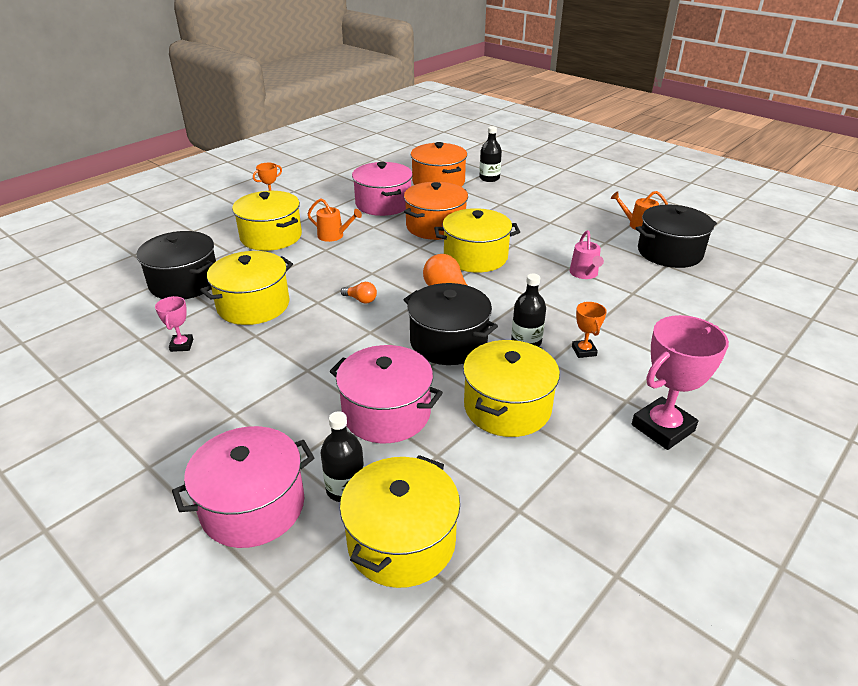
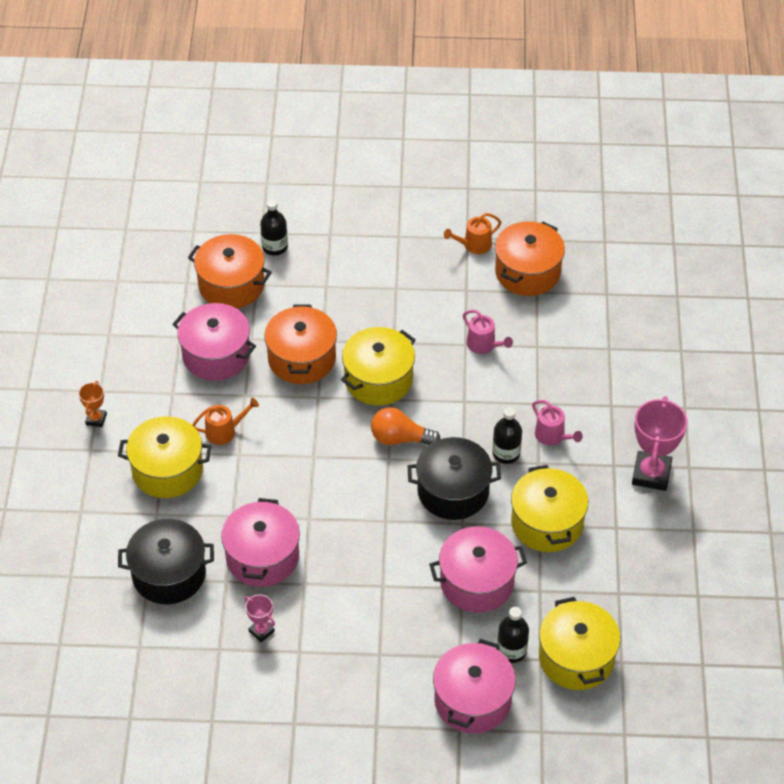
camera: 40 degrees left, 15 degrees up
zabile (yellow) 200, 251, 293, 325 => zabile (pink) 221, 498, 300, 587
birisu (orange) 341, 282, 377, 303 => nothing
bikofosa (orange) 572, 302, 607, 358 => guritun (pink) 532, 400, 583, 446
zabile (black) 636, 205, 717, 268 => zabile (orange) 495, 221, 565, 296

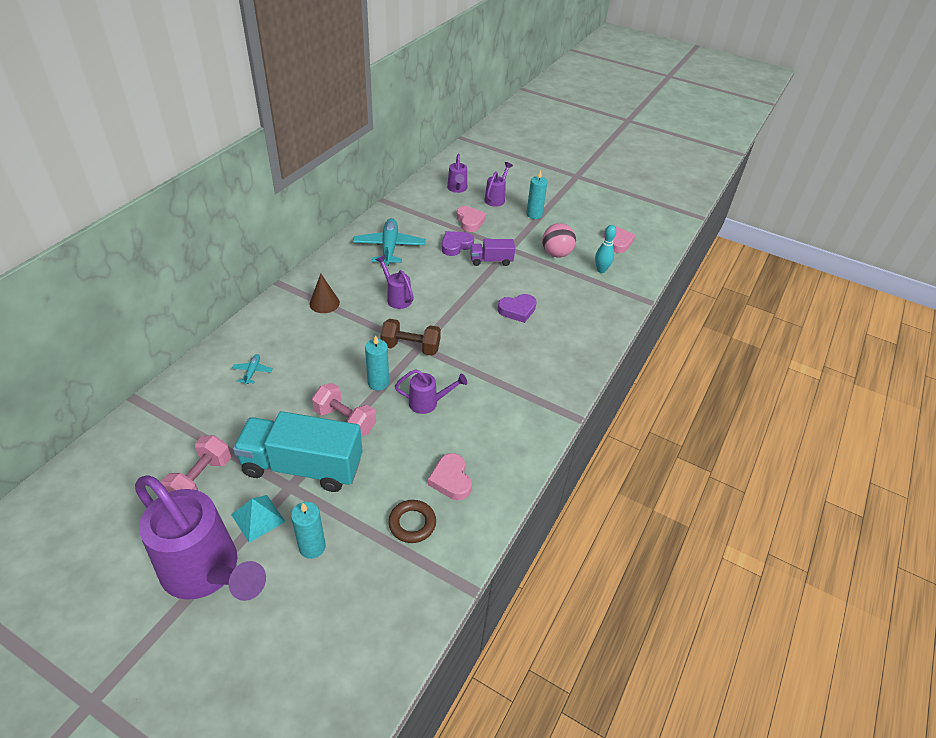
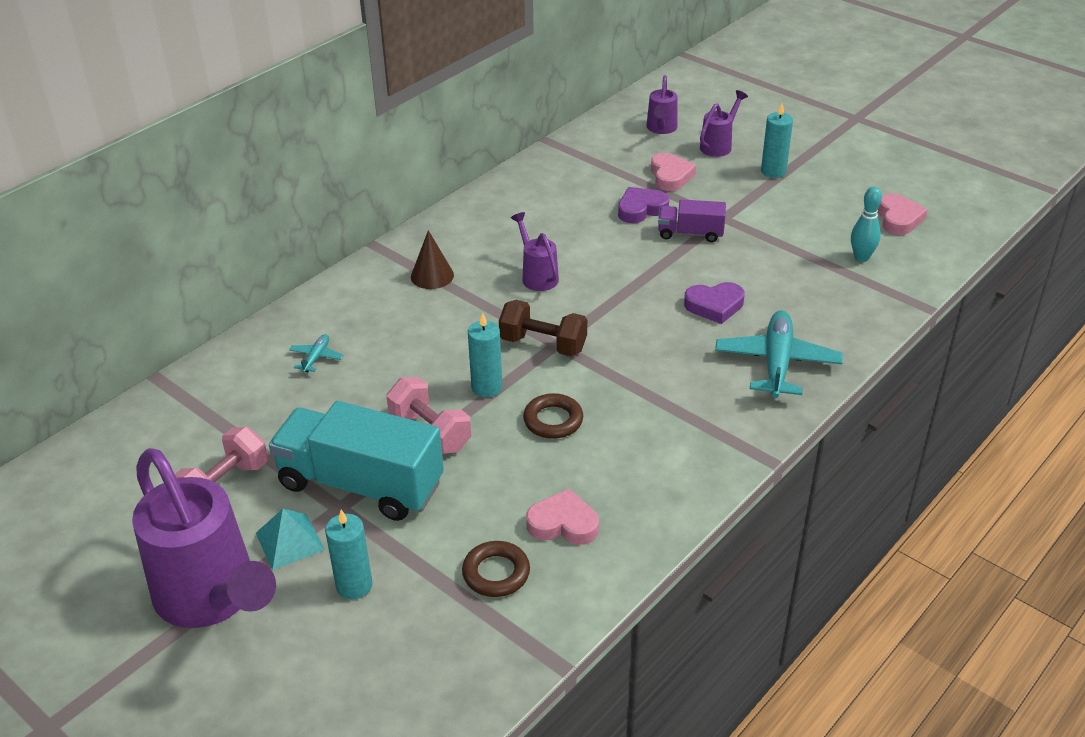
camera: 15 degrees right, 5 degrees down
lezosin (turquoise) 353, 218, 426, 266 => lezosin (turquoise) 715, 310, 843, 398, move
guritun (purple) 395, 369, 467, 414 => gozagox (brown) 523, 393, 583, 439
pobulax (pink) 428, 453, 472, 500 => pobulax (pink) 526, 489, 599, 545, 105 degrees clockwise
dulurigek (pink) 542, 223, 576, 258 => nothing

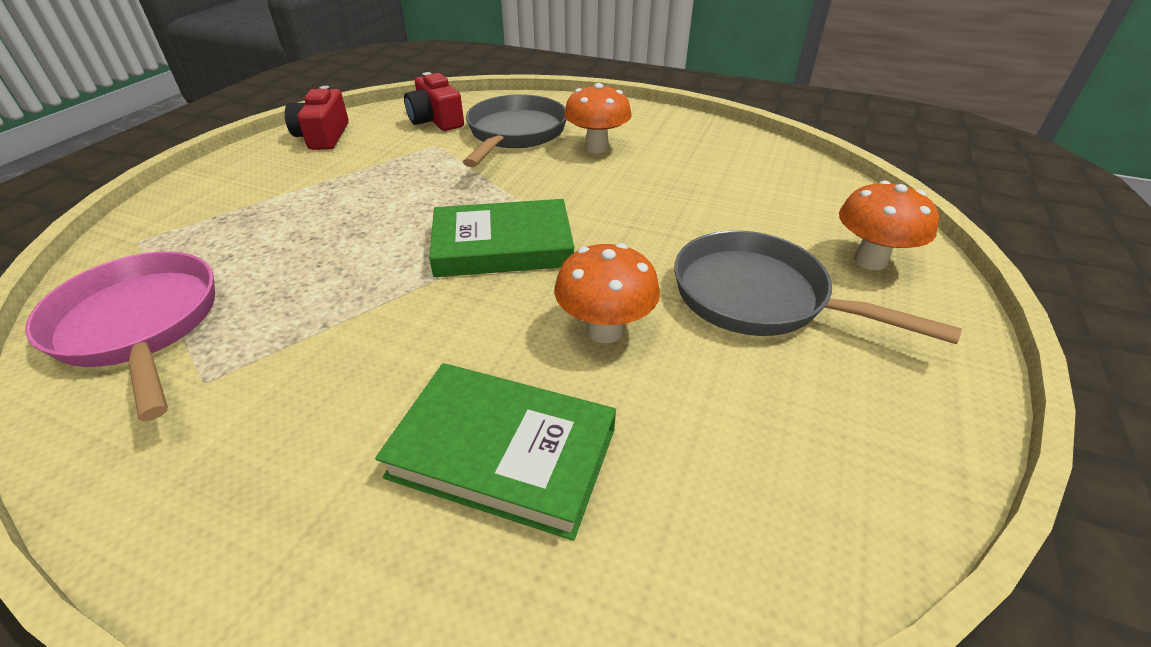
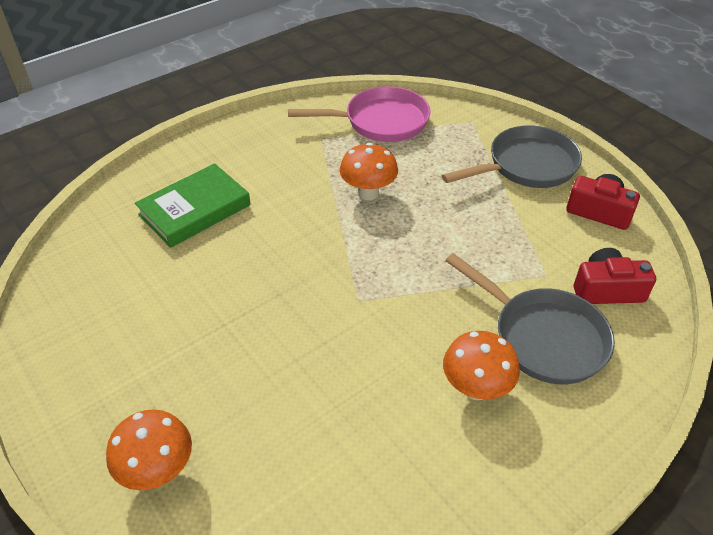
camera: 120 degrees right, 5 degrees up
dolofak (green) 429, 199, 574, 277 => nothing
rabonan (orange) 554, 243, 660, 343 => rabonan (orange) 340, 143, 398, 200, move
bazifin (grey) 674, 230, 962, 344 => bazifin (grey) 442, 125, 582, 188, move

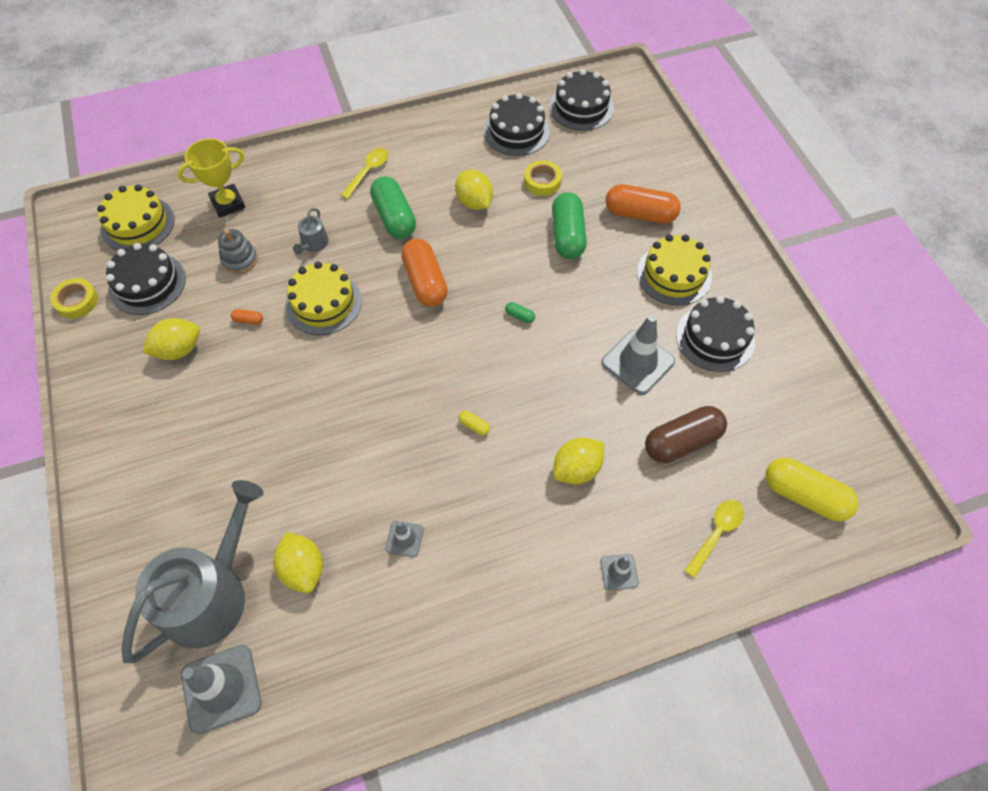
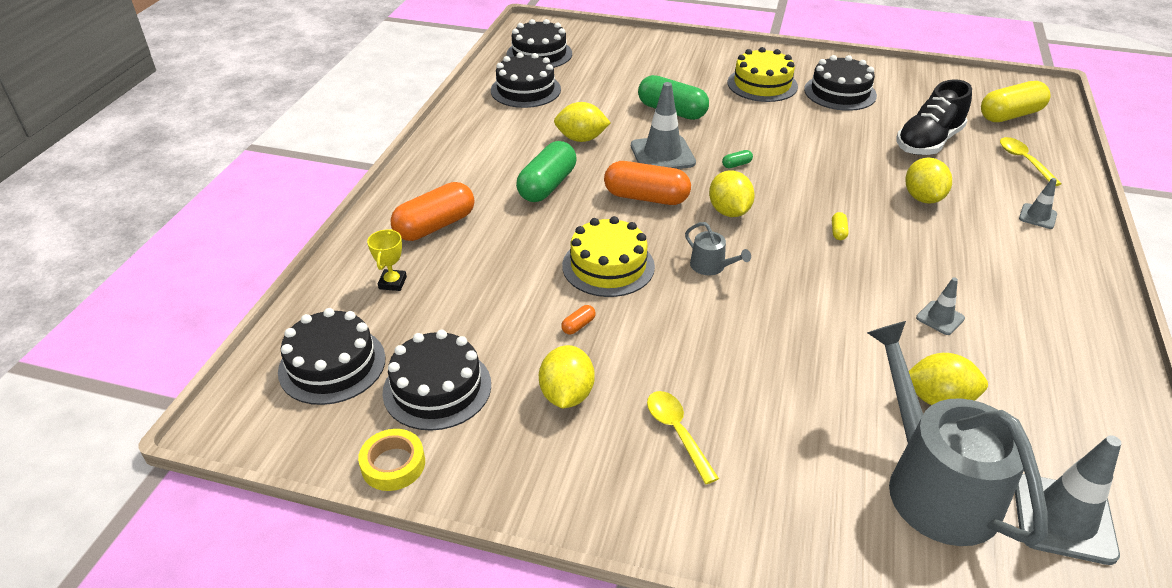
camera: 55 degrees left, 20 degrees down
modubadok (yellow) 97, 185, 175, 251 => modubadok (black) 278, 308, 386, 405
bikofosa (yellow) 177, 139, 245, 218 => bikofosa (yellow) 367, 229, 407, 291, x0.61
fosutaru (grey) 218, 229, 258, 274 => nothing
guritun (grey) 293, 208, 329, 254 => guritun (grey) 685, 222, 751, 275, move
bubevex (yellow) 340, 148, 389, 199 => bubevex (yellow) 647, 391, 719, 484, move
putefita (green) 370, 176, 416, 239 => putefita (green) 516, 141, 576, 202, 75 degrees counterclockwise
putefita (yellow) 459, 411, 490, 435 => putefita (yellow) 832, 212, 849, 240, 60 degrees counterclockwise
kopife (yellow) 524, 160, 562, 196 => nothing
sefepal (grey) 601, 314, 675, 395 => sefepal (grey) 631, 82, 696, 169, move
putefita (orange) 606, 184, 681, 224 => putefita (orange) 390, 182, 474, 241, move
putefita (brown) 645, 406, 727, 463 => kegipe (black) 897, 79, 972, 155
nothing => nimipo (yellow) 709, 170, 755, 217

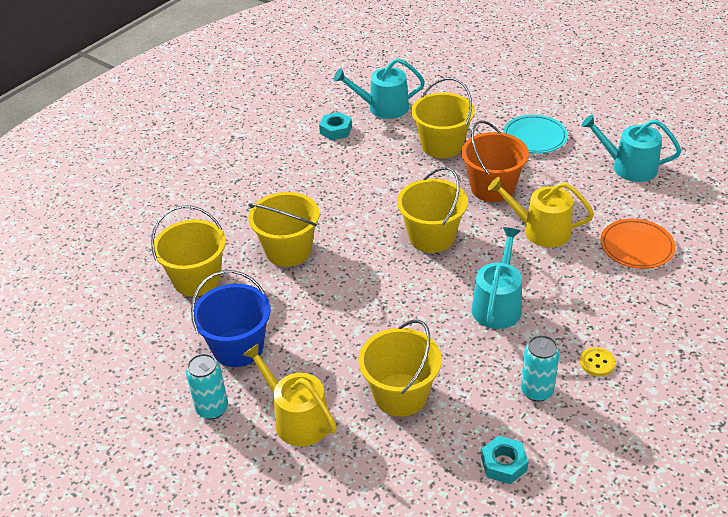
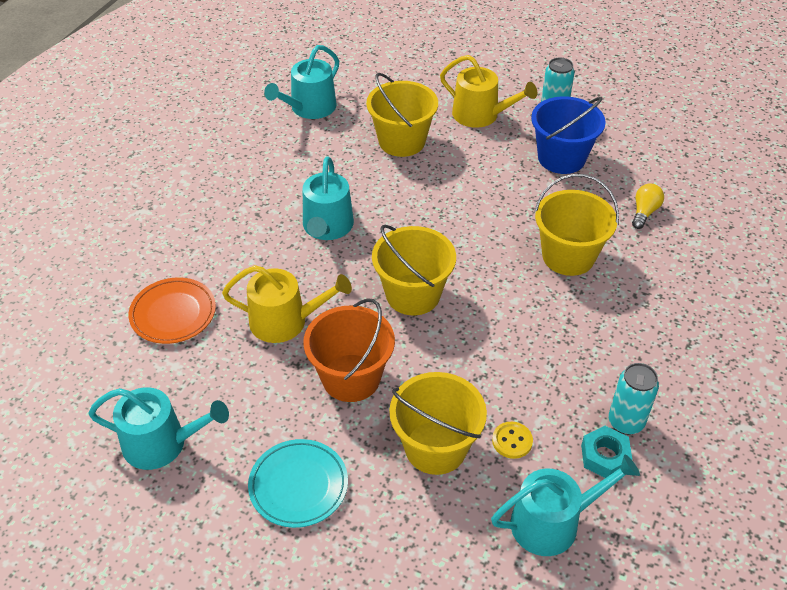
camera: 165 degrees right, 5 degrees up
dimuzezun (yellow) 151, 206, 226, 297 => birisu (yellow) 632, 183, 664, 229
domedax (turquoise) 481, 436, 528, 484 => guritun (turquoise) 264, 45, 339, 119
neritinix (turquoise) 521, 335, 559, 402 => neritinix (turquoise) 608, 363, 659, 435, move
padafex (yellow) 580, 347, 615, 376 => padafex (yellow) 492, 422, 533, 459, move

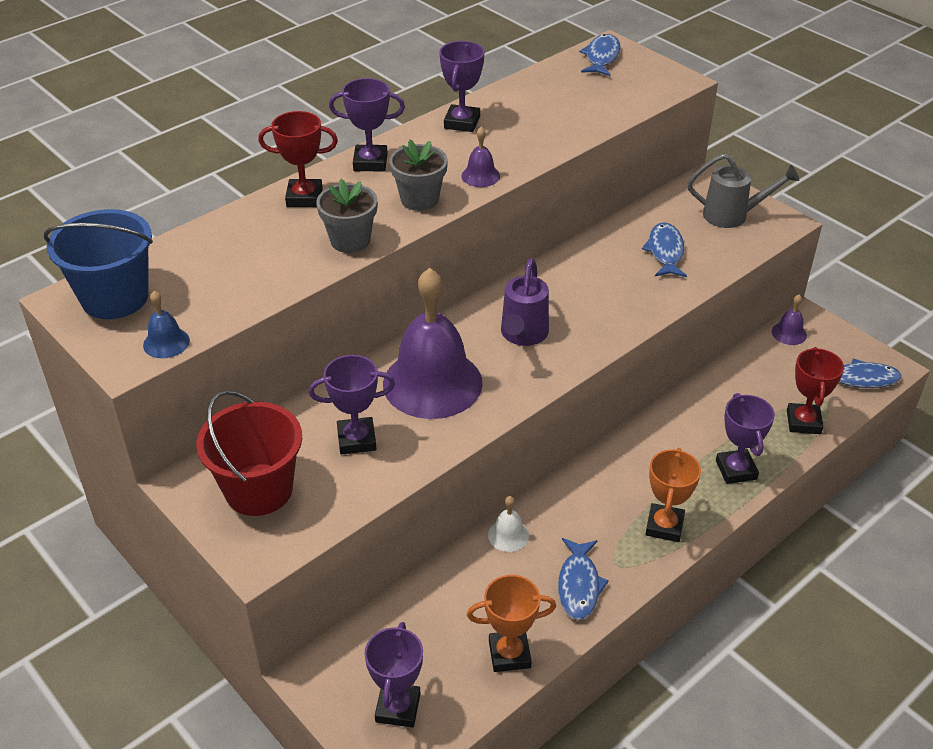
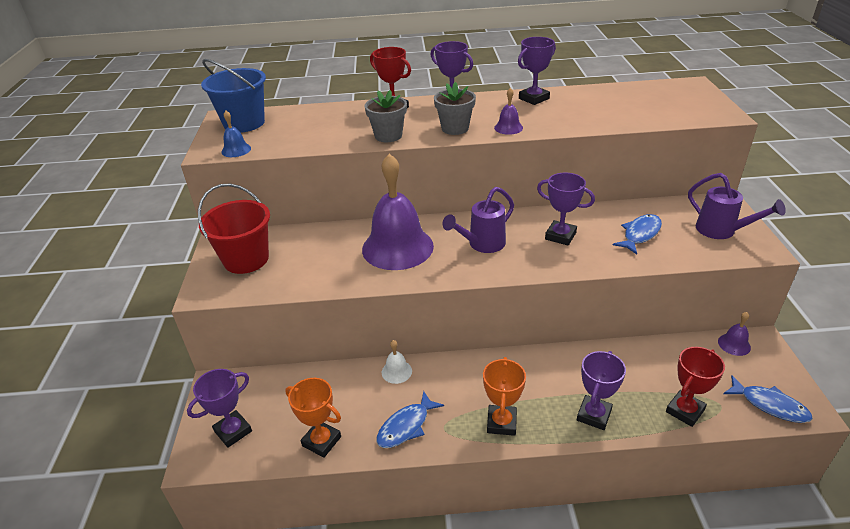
camera: 40 degrees right, 5 degrees down
bikofosa (purple) 308, 355, 395, 455 => bikofosa (purple) 537, 173, 595, 245, move
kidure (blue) 579, 34, 621, 76 => nothing
bikofosa (orange) 645, 448, 701, 542 => bikofosa (orange) 483, 357, 526, 436, 45 degrees counterclockwise
guritun (grey) 687, 153, 799, 228 => guritun (purple) 688, 173, 786, 239

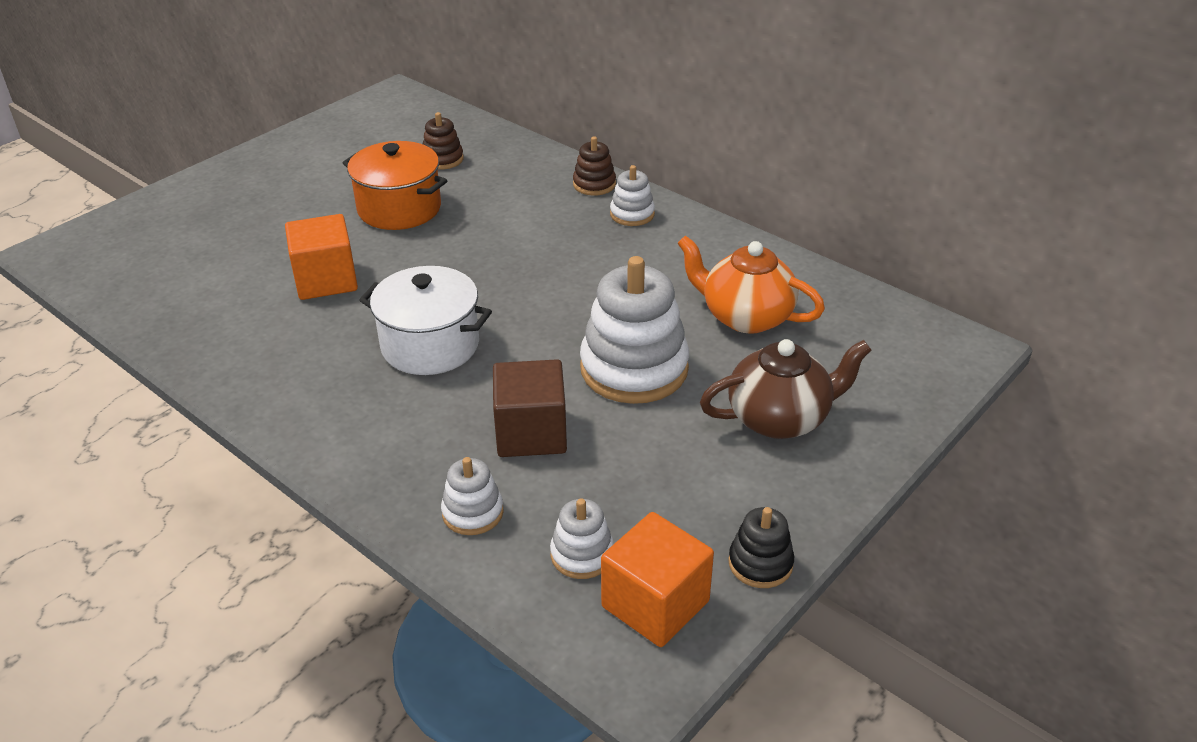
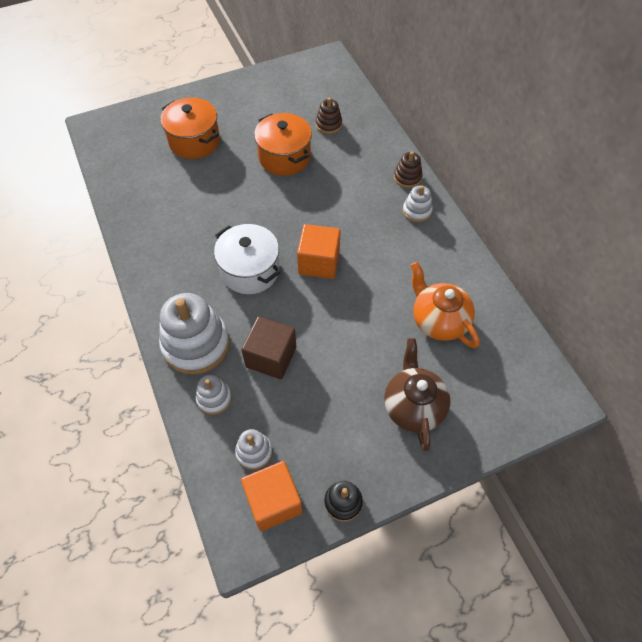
camera: 25 degrees right, 20 degrees up
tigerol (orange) 285, 214, 358, 300 => tigerol (orange) 297, 224, 340, 279, move
fosutaru (white) 580, 256, 689, 404 => fosutaru (white) 159, 293, 230, 375, move
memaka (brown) 700, 339, 871, 439 => memaka (brown) 384, 338, 451, 451, 105 degrees counterclockwise
nothing => zabile (orange) 161, 97, 220, 159

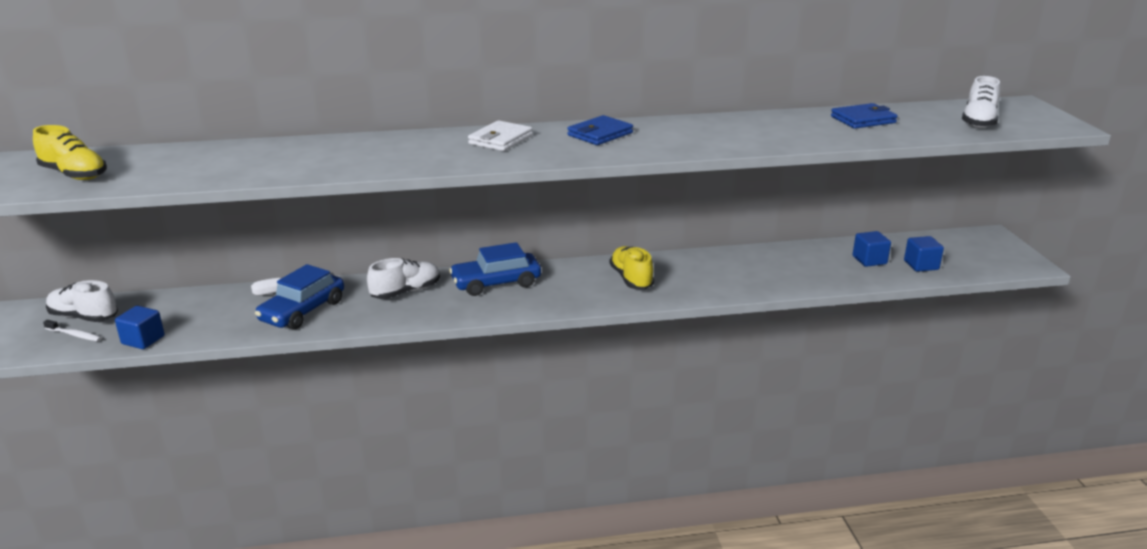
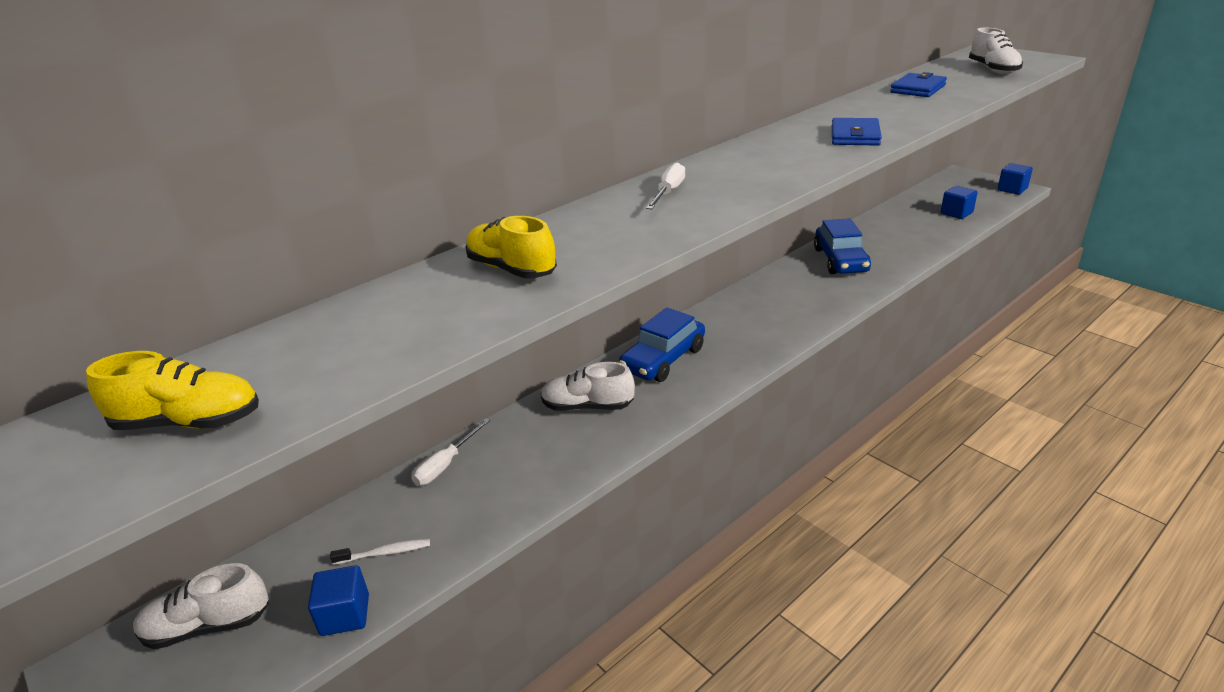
camera: 30 degrees left, 5 degrees up
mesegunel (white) 43, 320, 102, 341 => mesegunel (white) 330, 539, 430, 565, move
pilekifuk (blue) 255, 264, 344, 330 => pilekifuk (blue) 814, 218, 871, 274, move
kegipe (white) 367, 258, 440, 299 => kegipe (white) 541, 362, 635, 411, 105 degrees counterclockwise
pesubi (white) 468, 120, 533, 151 => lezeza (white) 646, 162, 685, 209
pesubi (blue) 567, 115, 633, 145 => pesubi (blue) 832, 118, 882, 146, move
kegipe (yellow) 610, 246, 654, 290 => kegipe (yellow) 465, 216, 557, 279, move
tigerol (blue) 853, 231, 891, 267 => tigerol (blue) 997, 163, 1033, 195, move

